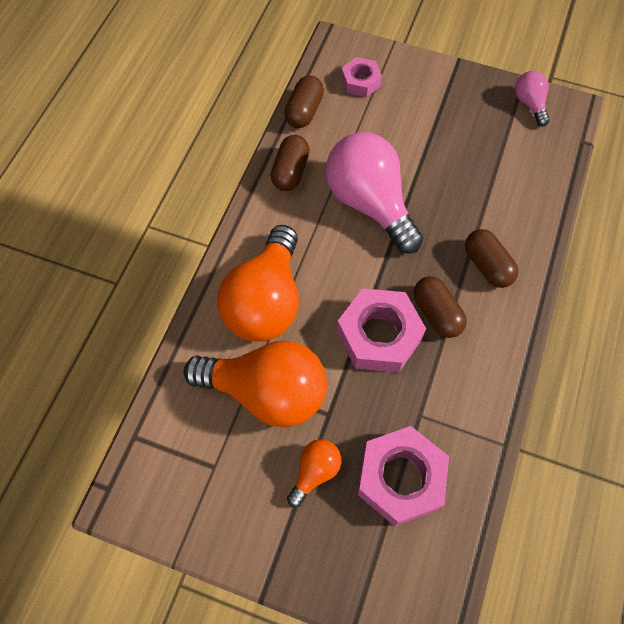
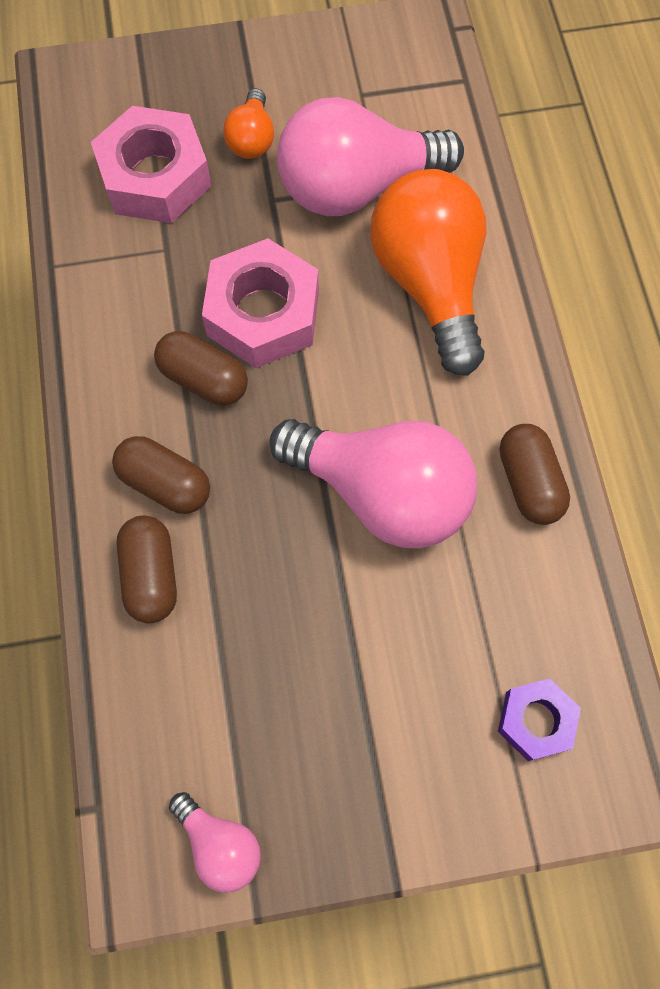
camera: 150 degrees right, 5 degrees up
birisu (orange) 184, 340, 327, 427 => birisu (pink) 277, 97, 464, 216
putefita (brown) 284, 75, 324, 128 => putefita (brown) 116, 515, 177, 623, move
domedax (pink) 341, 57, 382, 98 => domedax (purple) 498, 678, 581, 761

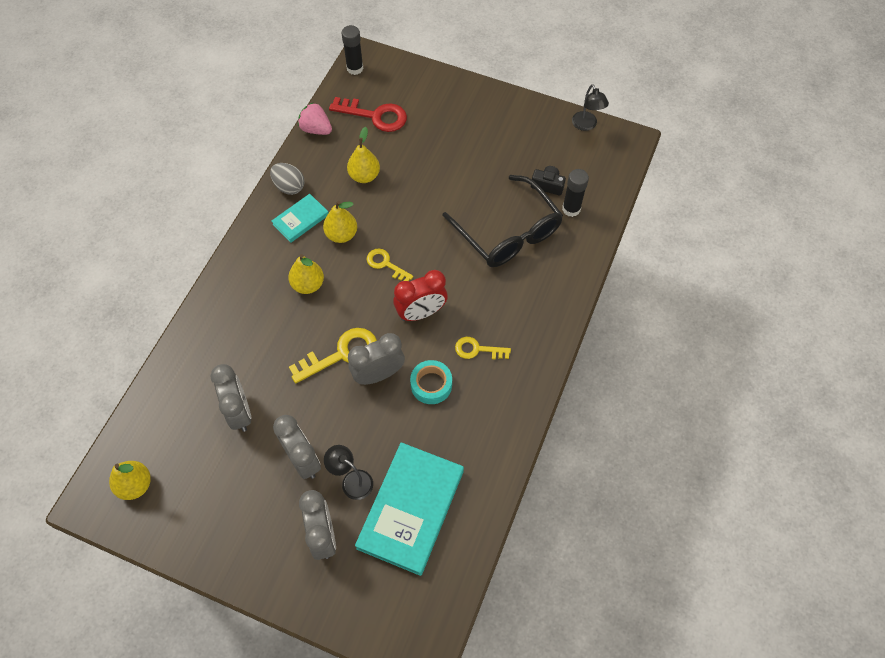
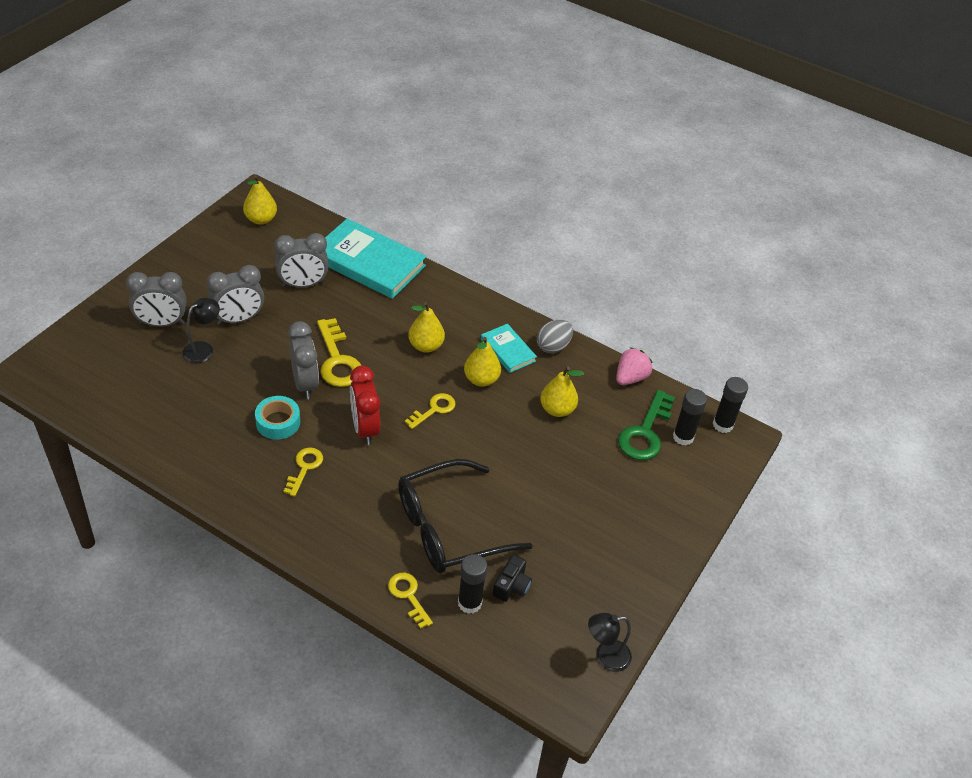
camera: 95 degrees right, 15 degrees down
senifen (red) 329, 97, 407, 132 => senifen (green) 618, 390, 675, 460
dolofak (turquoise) 355, 442, 464, 576 => dolofak (turquoise) 325, 218, 426, 299, move
nothing => senifen (yellow) 388, 573, 433, 629
nothing => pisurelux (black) 673, 389, 707, 445

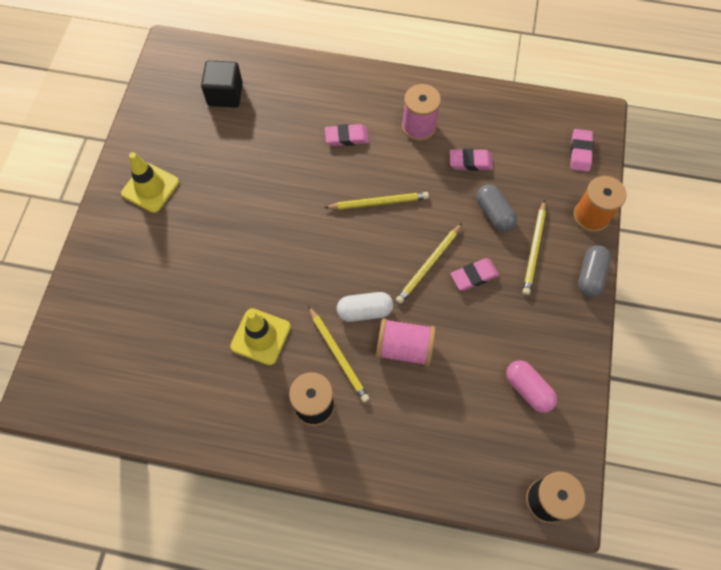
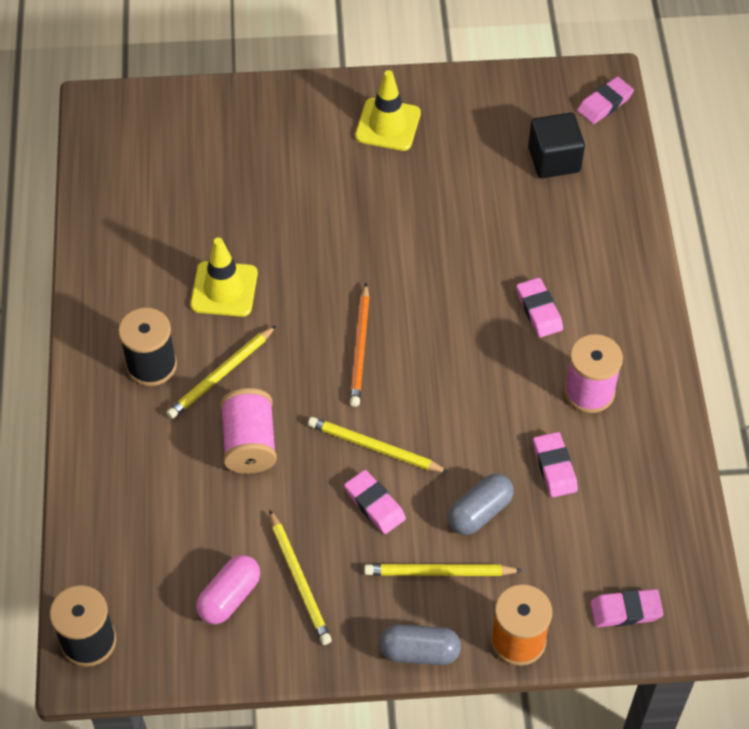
camera: 75 degrees right, 10 degrees down
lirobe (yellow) 324, 192, 429, 210 => lirobe (yellow) 269, 510, 332, 645, move
putefita (white) 337, 292, 393, 322 => nothing
nothing => lirobe (orange) 350, 283, 370, 407
nothing => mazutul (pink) 577, 77, 634, 124

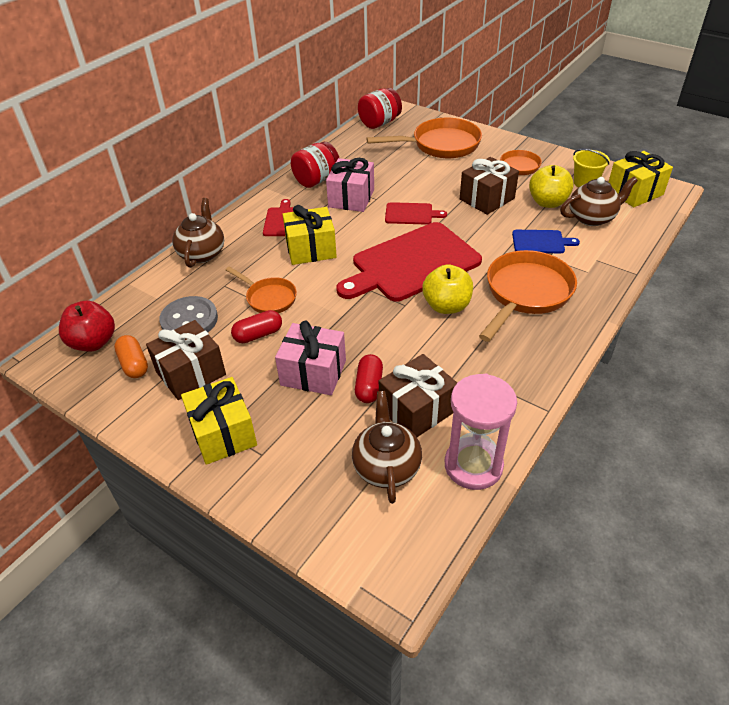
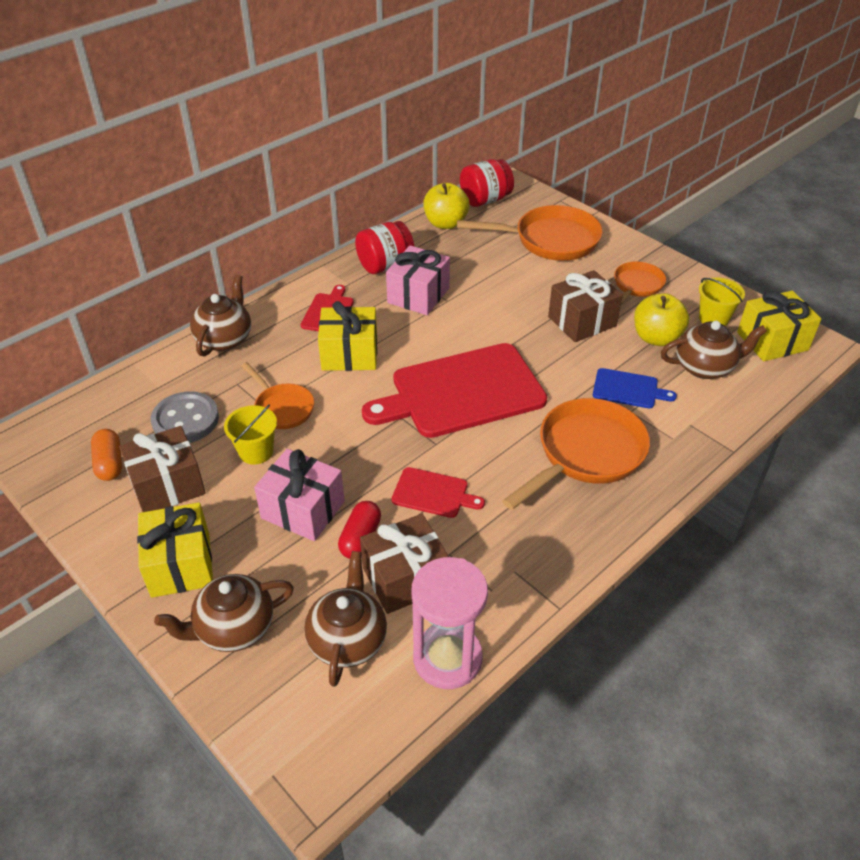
camera: 10 degrees right, 0 degrees up
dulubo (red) 59, 301, 115, 351 => nothing
putefita (red) 231, 310, 282, 343 => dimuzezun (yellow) 224, 404, 277, 464
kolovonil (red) 385, 202, 447, 225 => kolovonil (red) 392, 467, 485, 518, move
dulubo (yellow) 422, 264, 473, 314 => dulubo (yellow) 423, 183, 470, 229, move
nothing => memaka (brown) 154, 574, 294, 652

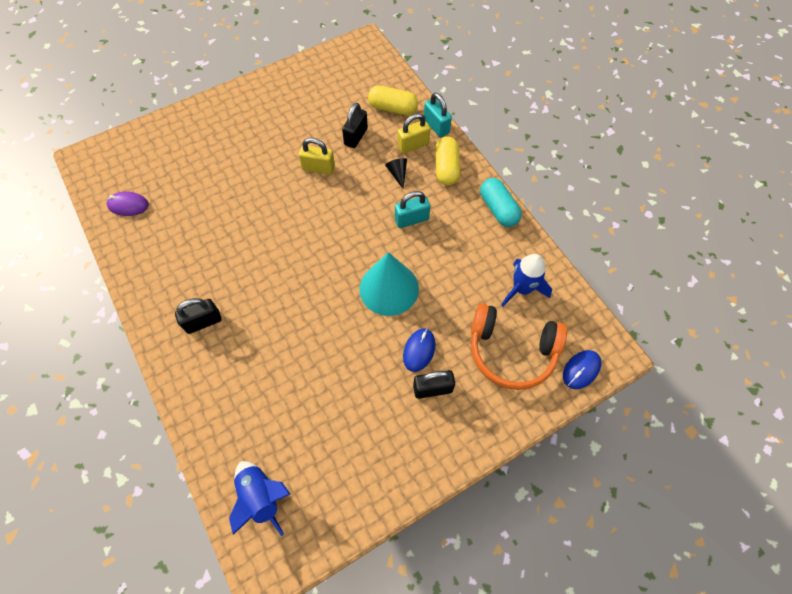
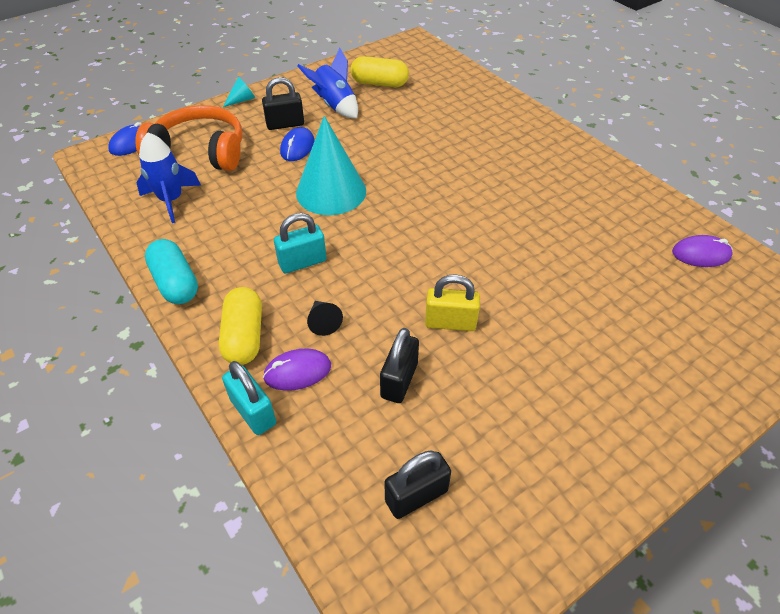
camera: 175 degrees right, 15 degrees down
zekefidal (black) 175, 298, 222, 334 => zekefidal (black) 385, 450, 451, 519, move
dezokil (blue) 229, 461, 290, 536 => dezokil (blue) 297, 48, 358, 118, move
putefita (yellow) 368, 85, 418, 115 => putefita (yellow) 351, 56, 409, 87, move
zekefidal (yellow) 397, 113, 430, 154 => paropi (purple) 263, 349, 331, 391
nothing => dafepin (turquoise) 223, 77, 255, 107

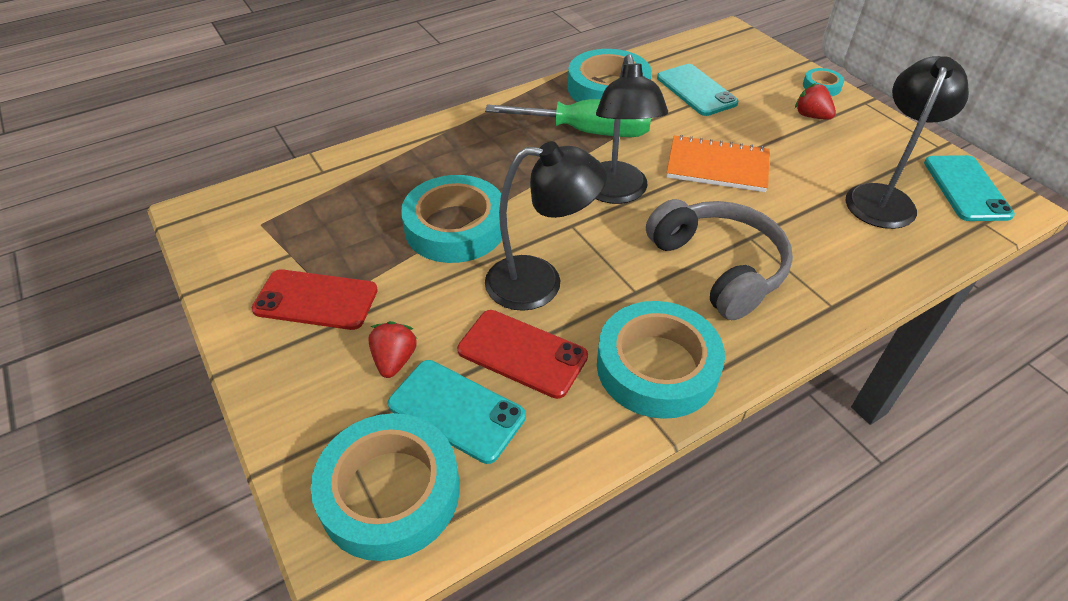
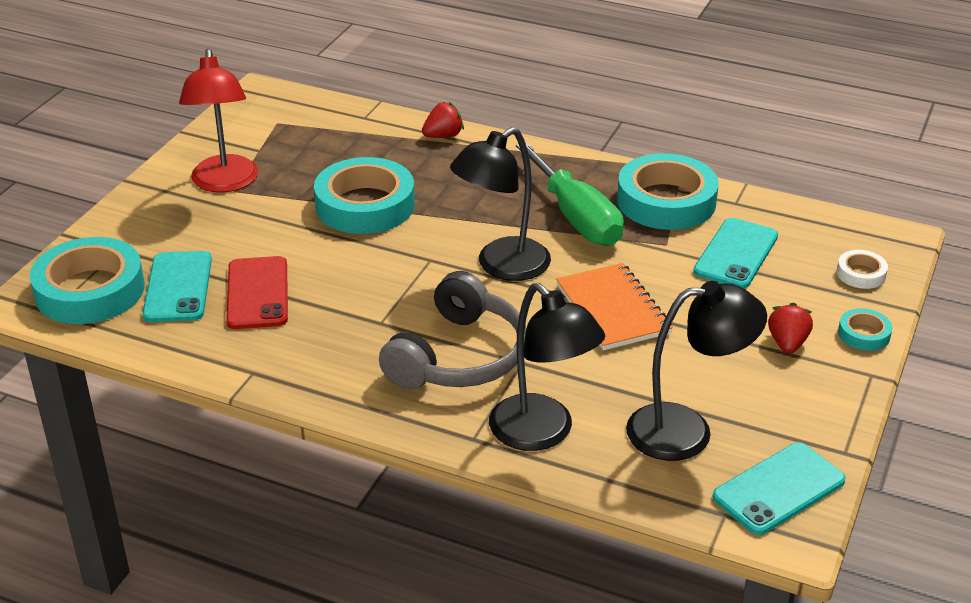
camera: 55 degrees right, 10 degrees down
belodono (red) 252, 269, 378, 330 => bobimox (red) 179, 49, 258, 192
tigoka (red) 368, 321, 417, 378 => tigoka (red) 422, 102, 464, 138, move
bobimox (black) 485, 141, 607, 311 => bobimox (black) 489, 283, 605, 451, move
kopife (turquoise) 597, 301, 725, 419 => nothing
nothing => kopife (white) 837, 250, 888, 289

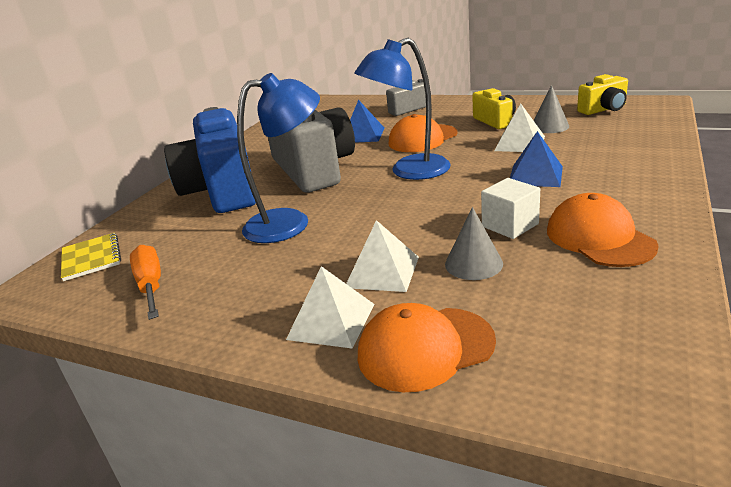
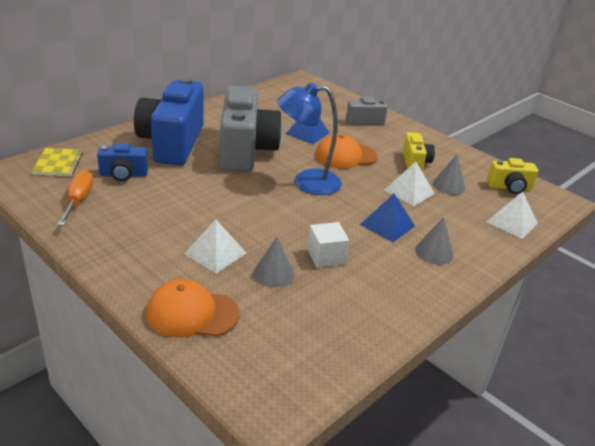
camera: 15 degrees right, 5 degrees up
bobimox (blue) 237, 73, 320, 243 => nothing
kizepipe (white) 286, 266, 375, 349 => kizepipe (white) 486, 192, 538, 239, move
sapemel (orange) 547, 193, 659, 267 => nothing
nothing => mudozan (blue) 97, 143, 148, 181
nothing => dafepin (grey) 415, 217, 454, 264

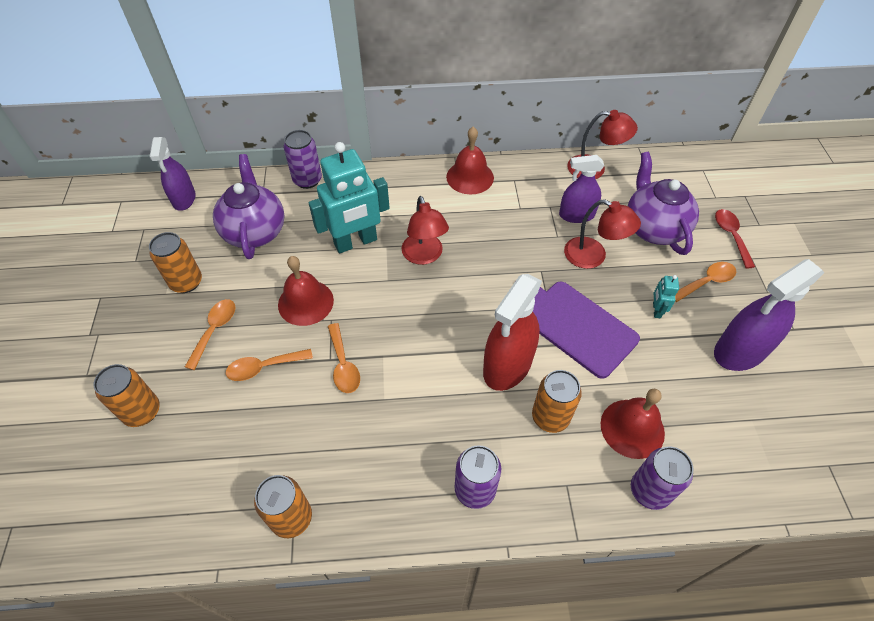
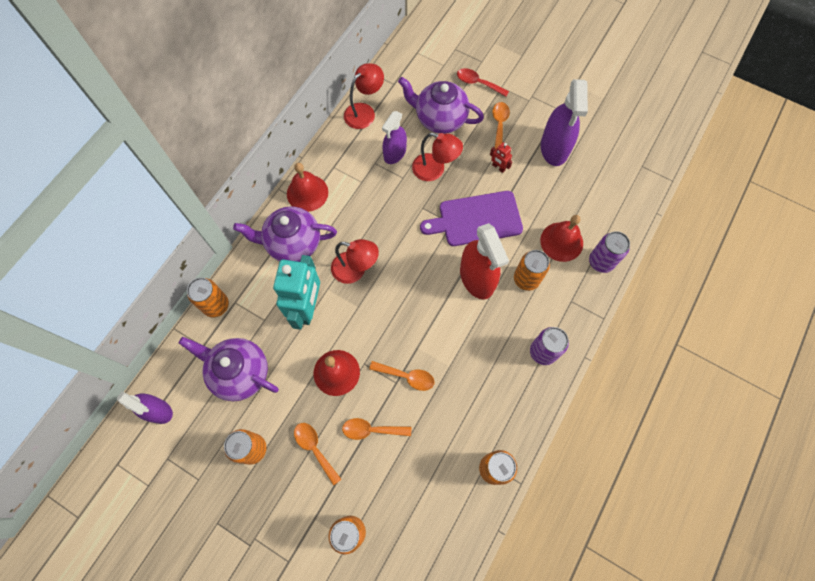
camera: 55 degrees left, 15 degrees up
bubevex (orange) 225, 349, 313, 381 => bubevex (orange) 342, 418, 411, 440, 75 degrees clockwise
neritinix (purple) 284, 130, 322, 189 => neritinix (orange) 187, 278, 229, 317
bobimox (red) 564, 199, 641, 269 => bobimox (red) 412, 133, 463, 181, 45 degrees clockwise
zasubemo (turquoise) 653, 275, 679, 318 => zasubemo (red) 490, 142, 513, 173
nothing => memaka (purple) 233, 206, 337, 262

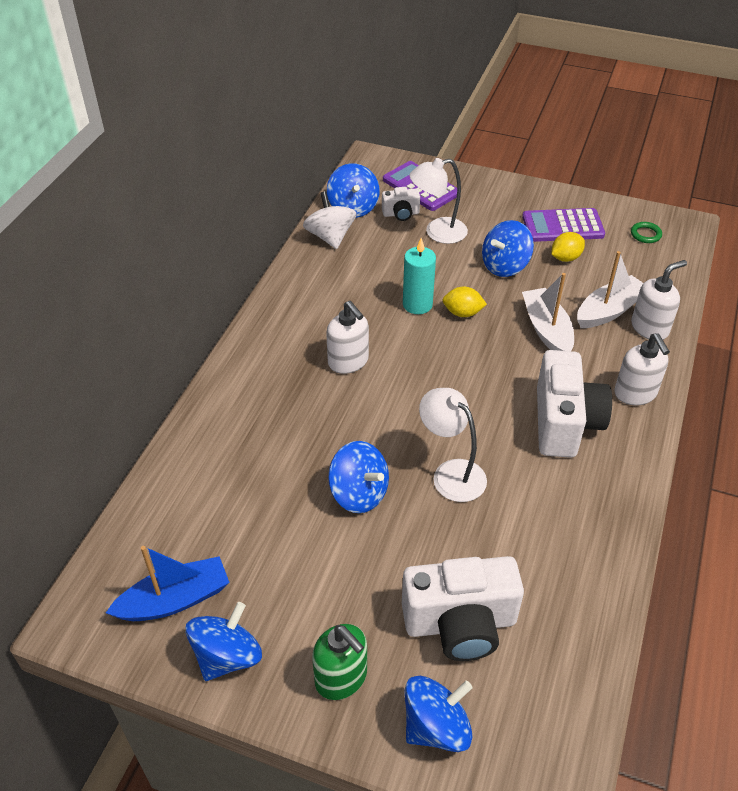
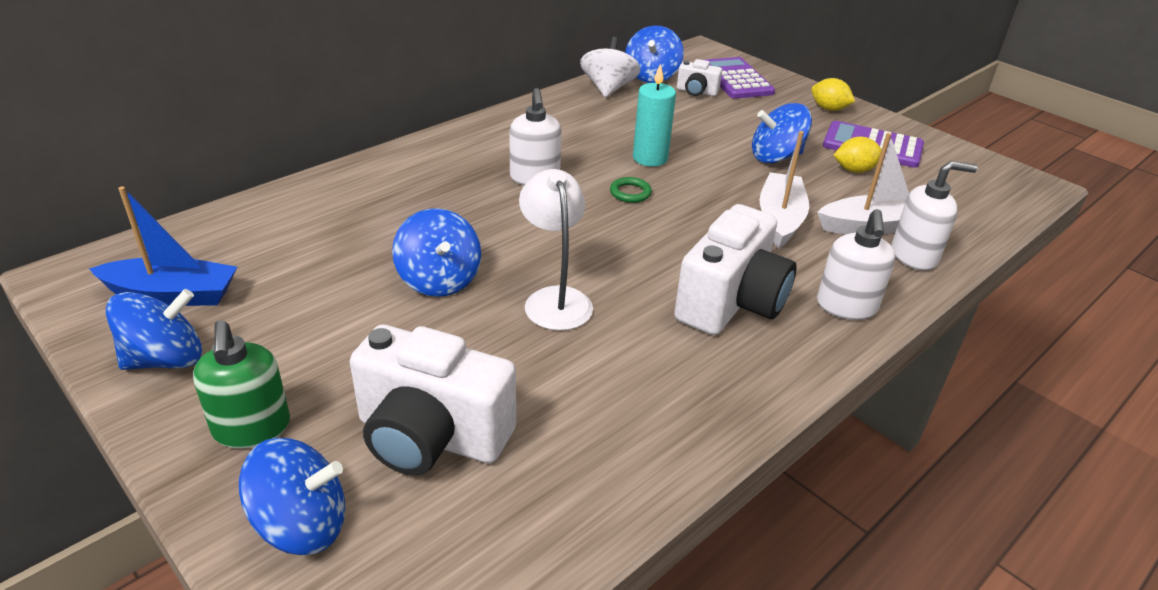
camera: 25 degrees right, 10 degrees down
bobimox (white) 410, 158, 468, 244 => nothing
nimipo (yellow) 442, 287, 487, 317 => nimipo (yellow) 811, 78, 855, 111, move
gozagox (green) 631, 222, 662, 243 => gozagox (green) 610, 177, 652, 203, move

